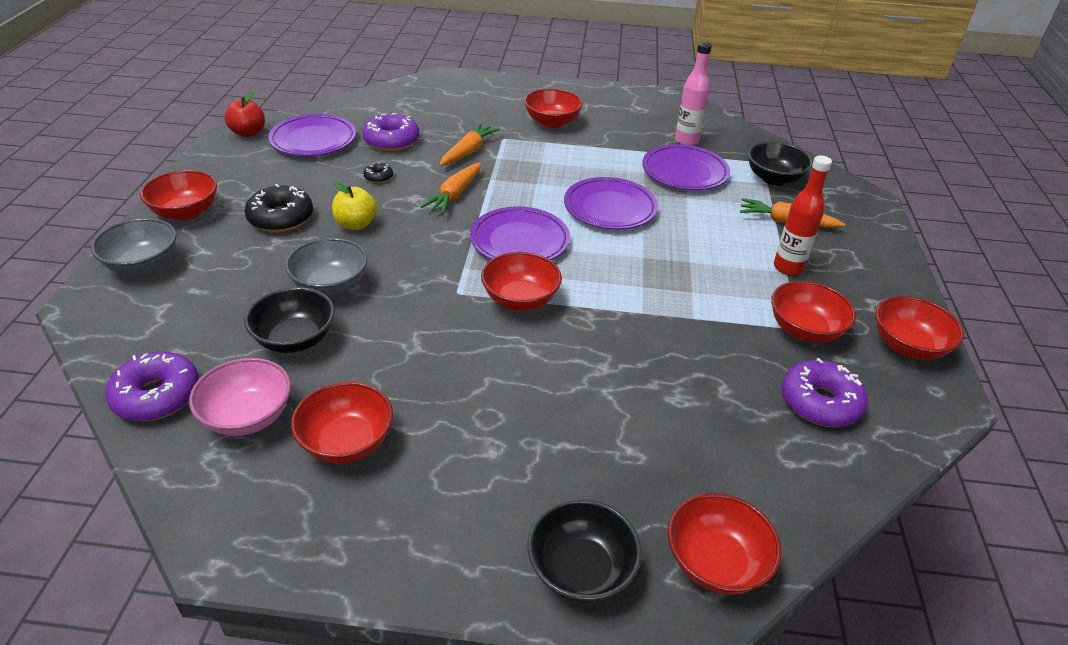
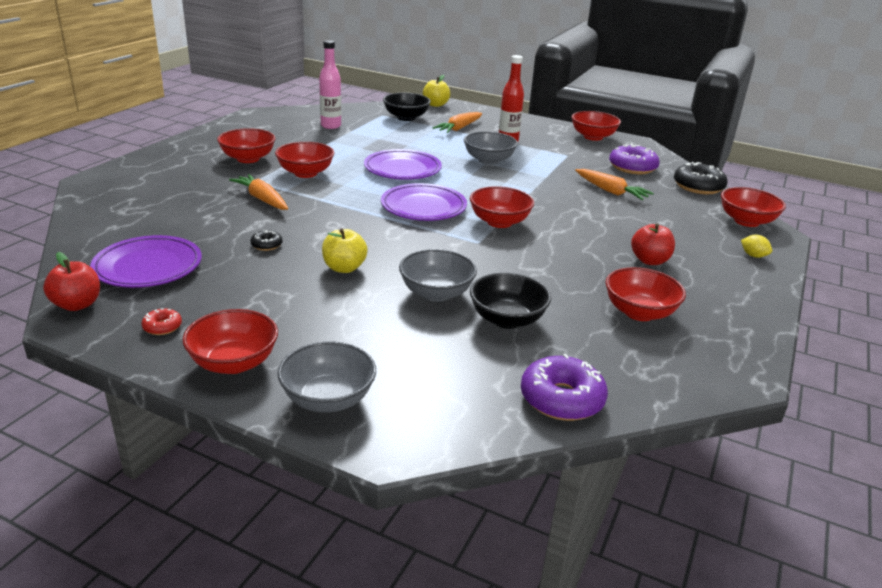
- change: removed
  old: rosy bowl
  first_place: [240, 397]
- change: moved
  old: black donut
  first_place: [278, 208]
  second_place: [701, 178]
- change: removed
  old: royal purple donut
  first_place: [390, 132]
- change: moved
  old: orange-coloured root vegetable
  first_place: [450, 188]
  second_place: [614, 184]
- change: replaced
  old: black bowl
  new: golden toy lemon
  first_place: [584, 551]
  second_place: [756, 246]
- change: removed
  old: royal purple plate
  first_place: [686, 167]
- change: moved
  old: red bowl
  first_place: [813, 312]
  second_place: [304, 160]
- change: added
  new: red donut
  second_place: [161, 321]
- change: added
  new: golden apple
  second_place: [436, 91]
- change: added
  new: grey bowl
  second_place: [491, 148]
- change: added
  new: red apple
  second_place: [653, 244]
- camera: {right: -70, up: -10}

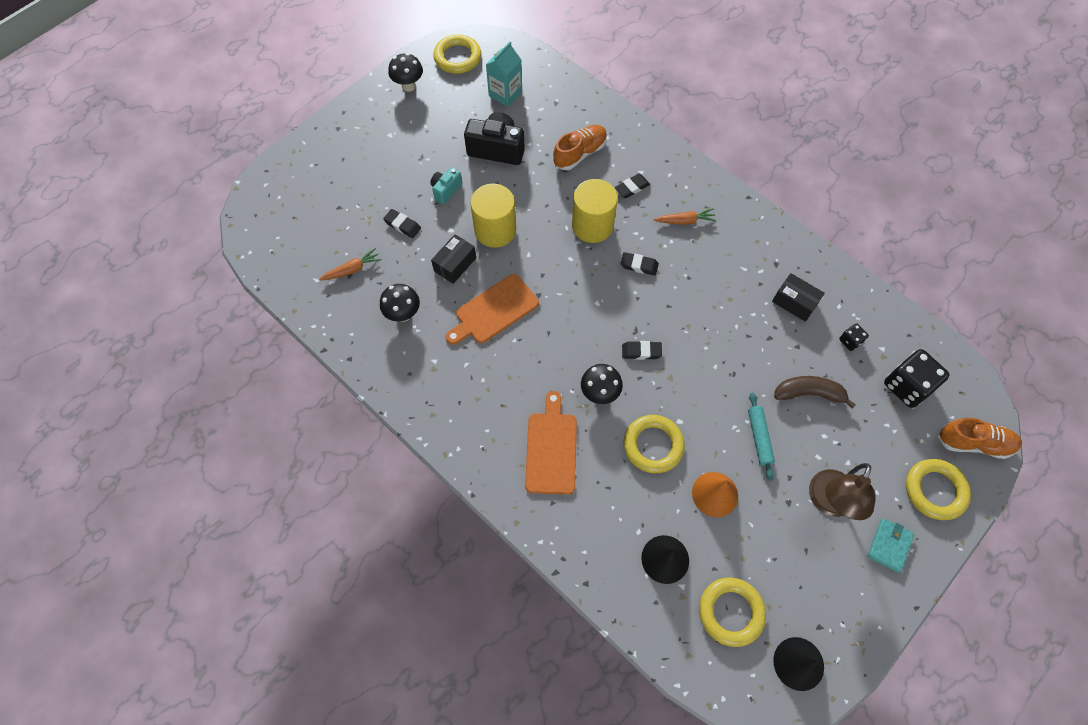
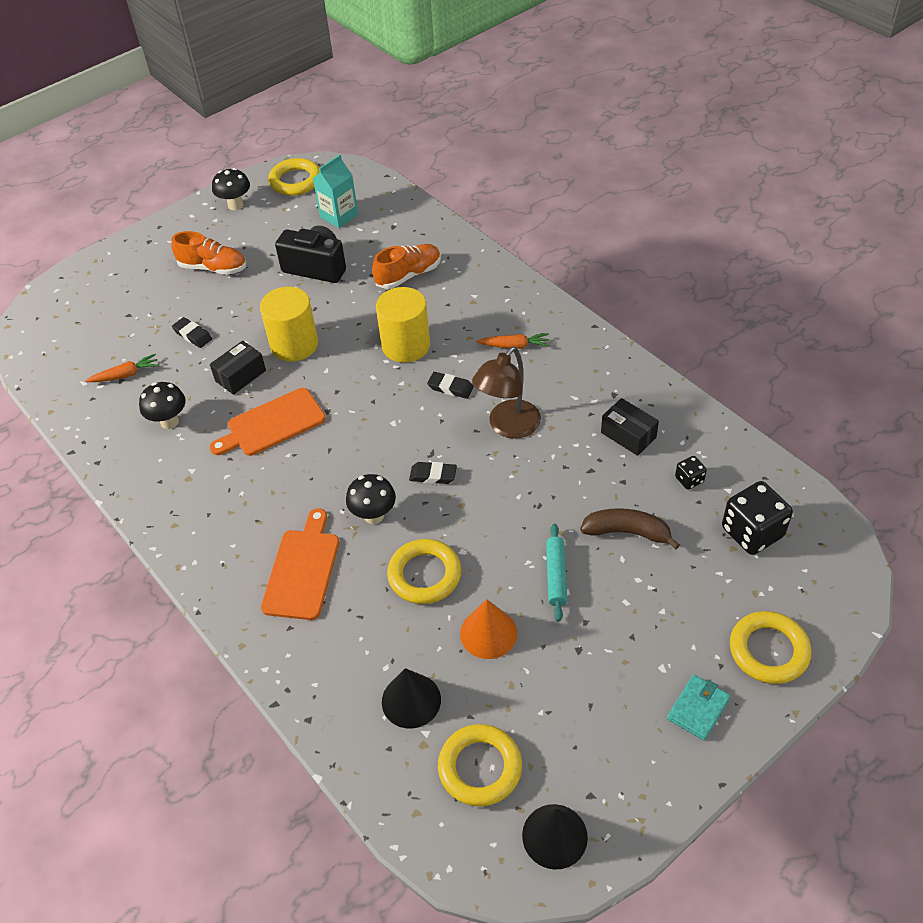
- change: removed
  old: teal compact camera
  first_place: [446, 185]
- change: removed
  old: black gum eraser
  first_place: [632, 186]
- change: moved
  old: dark brown desk lamp
  first_place: [842, 491]
  second_place: [506, 393]
- change: moved
  old: orange-coloured shoe
  first_place: [980, 438]
  second_place: [208, 253]
- camera: {right: 10, up: -15}

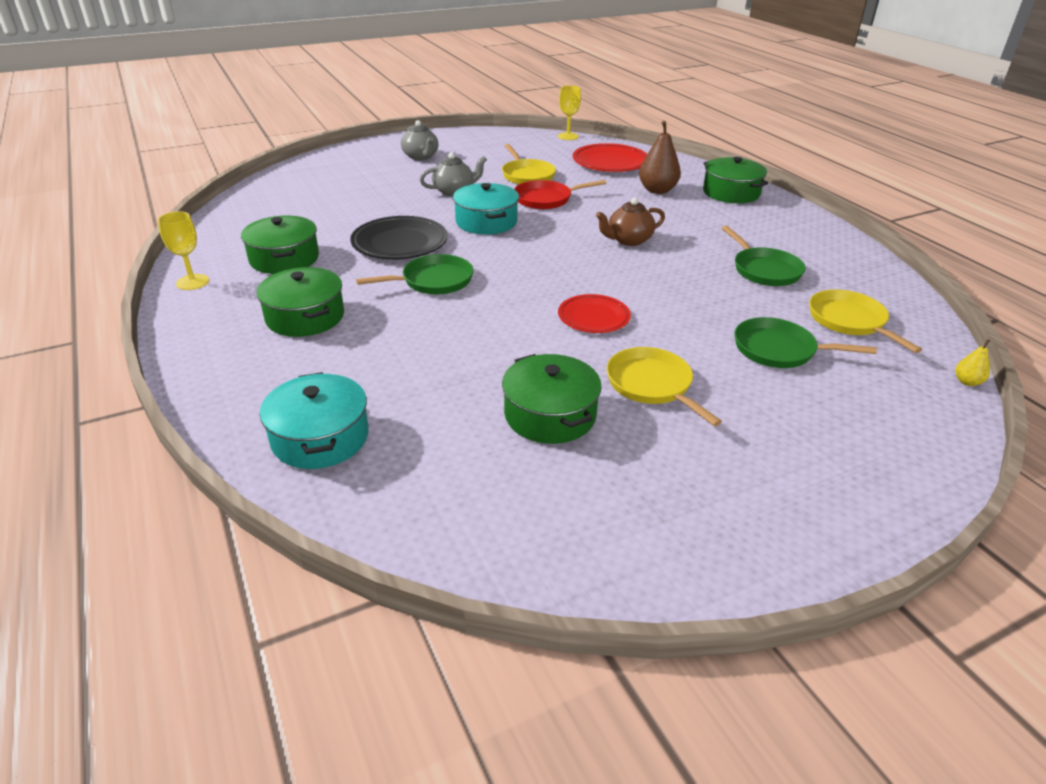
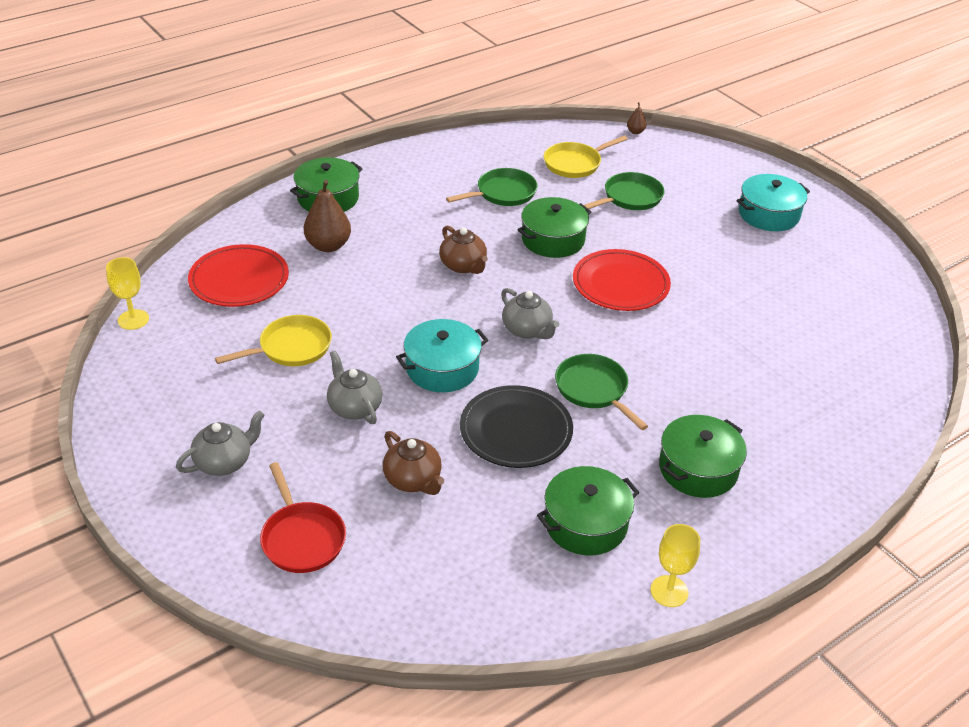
- change: moved
  old: teal stockpot
  first_place: [314, 420]
  second_place: [773, 202]
- change: moved
  old: leaf-green stockpot
  first_place: [552, 399]
  second_place: [554, 227]
- change: moved
  old: red frying pan
  first_place: [560, 194]
  second_place: [303, 517]
- change: resized
  old: red plate
  first_place: [594, 313]
  second_place: [622, 280]
  factor: 1.55
- change: removed
  old: golden frying pan
  first_place: [664, 386]
- change: turned
  old: leaf-green frying pan
  first_place: [805, 342]
  second_place: [624, 191]
  degrees: -135
- change: recoloured
  old: golden pear fruit
  new: dark brown pear fruit
  first_place: [973, 362]
  second_place: [636, 118]
- change: added
  new: dark brown china teapot
  second_place: [413, 463]
- change: added
  new: grey china teapot
  second_place: [530, 313]
- camera: {right: -100, up: 5}

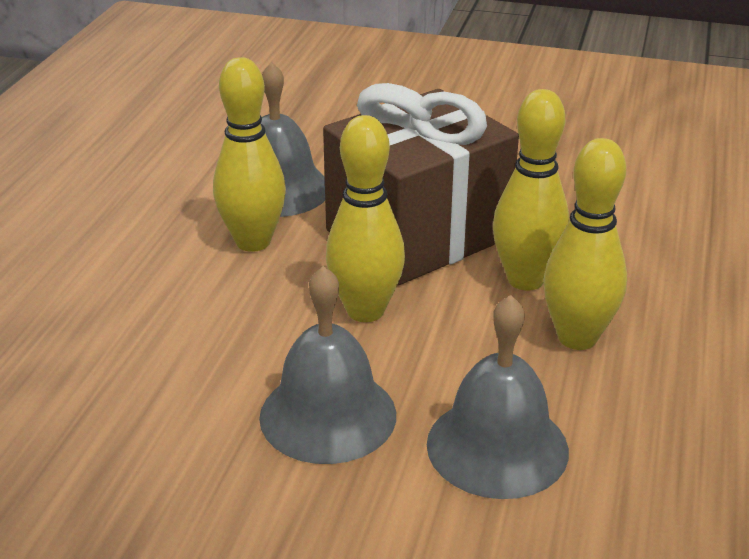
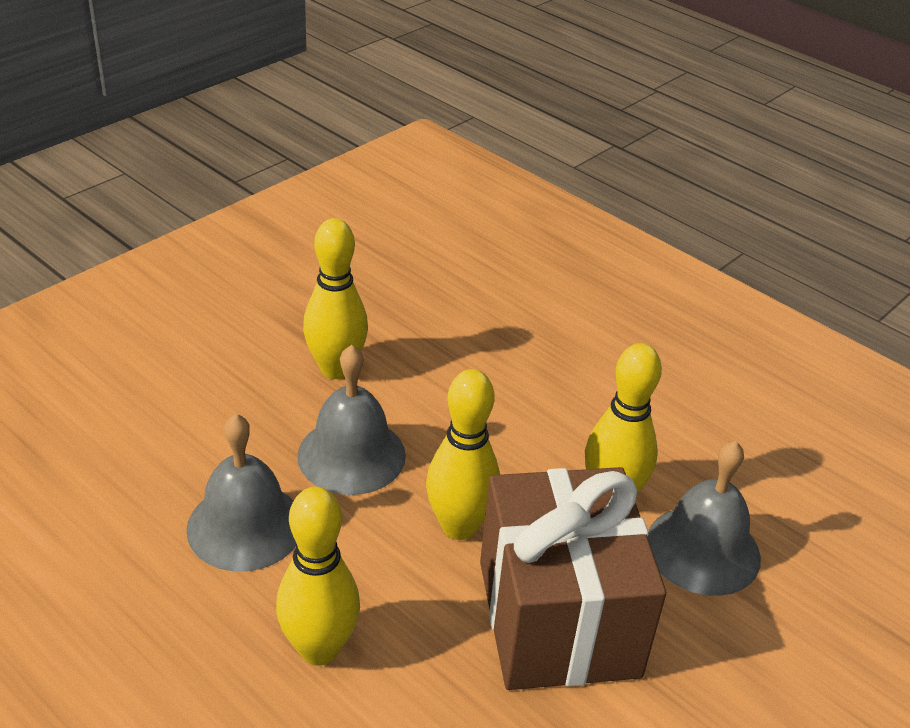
- change: moved
  old: golden bowling pin
  first_place: [531, 190]
  second_place: [335, 298]
- camera: {right: 115, up: 5}

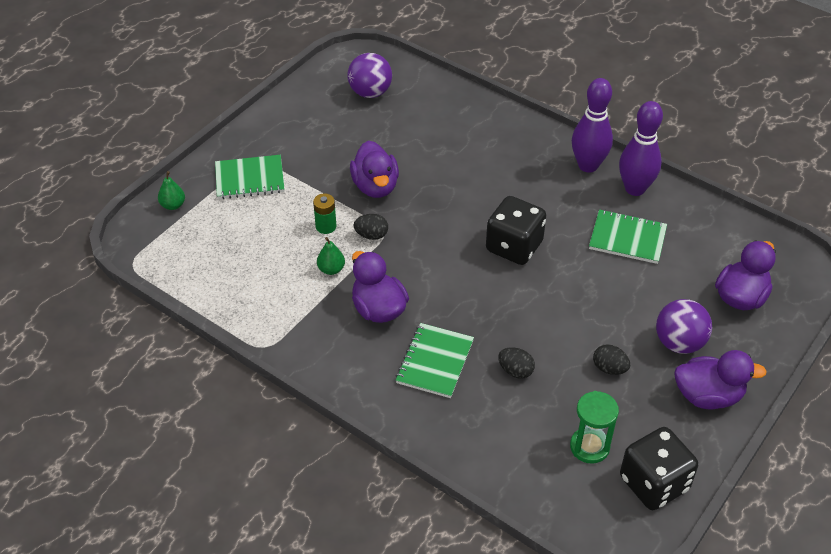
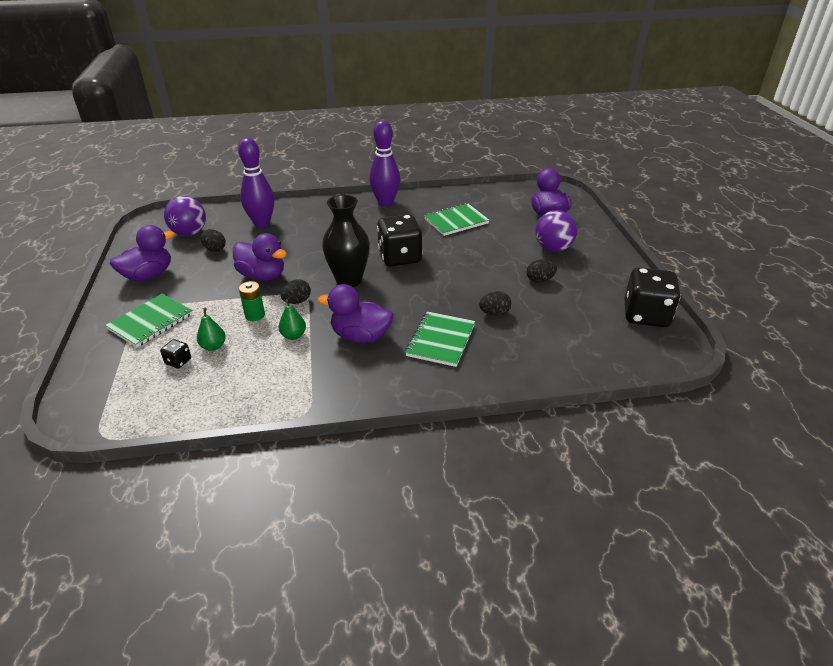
- change: moved
  old: leaf-green pear fruit
  first_place: [171, 190]
  second_place: [211, 329]
- change: turned
  old: leaf-green notebook
  first_place: [435, 360]
  second_place: [440, 339]
  degrees: 45
- change: removed
  old: leaf-green hourglass
  first_place: [594, 427]
- change: moved
  old: royal purple bowling pin
  first_place: [641, 148]
  second_place: [256, 182]
- change: moved
  old: royal purple rubber duck
  first_place: [720, 379]
  second_place: [142, 253]
- change: added
  new: black game die
  second_place: [175, 354]
- change: added
  new: black toy egg
  second_place: [213, 240]
- change: added
  new: black tall vase
  second_place: [346, 241]
- camera: {right: -45, up: -10}

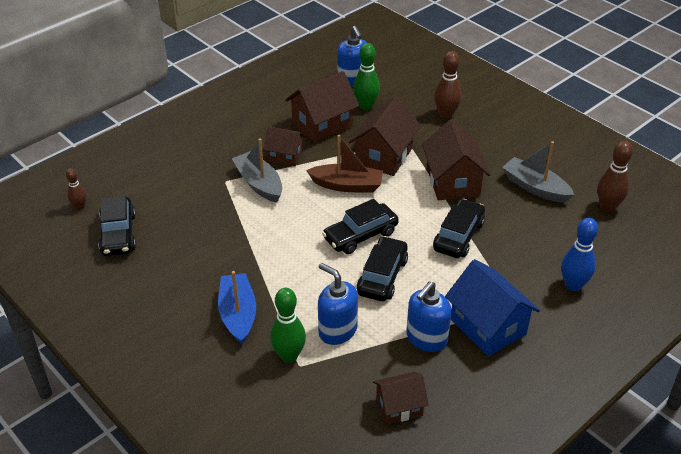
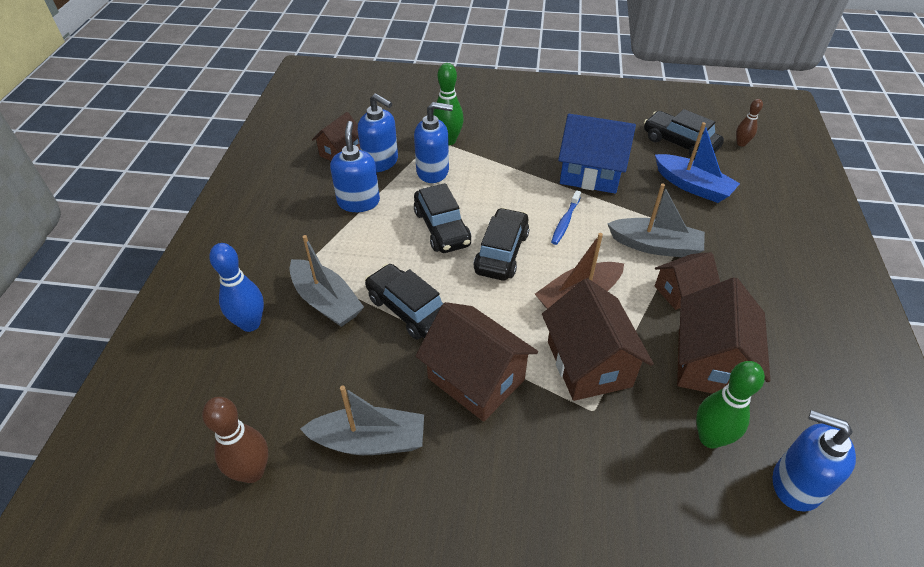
- change: moved
  old: royal blue sailboat
  first_place: [237, 307]
  second_place: [697, 162]
- change: turned
  old: black automobile
  first_place: [459, 228]
  second_place: [404, 302]
  degrees: 150
- change: removed
  old: dark brown bowling pin
  first_place: [448, 85]
- change: moved
  old: royal blue toy house
  first_place: [492, 307]
  second_place: [597, 154]
- change: added
  new: grey sailboat
  second_place: [326, 281]
- change: added
  new: royal blue soap dispenser
  second_place: [378, 133]
- change: added
  new: royal blue toothbrush
  second_place: [566, 217]
- camera: {right: 140, up: 5}

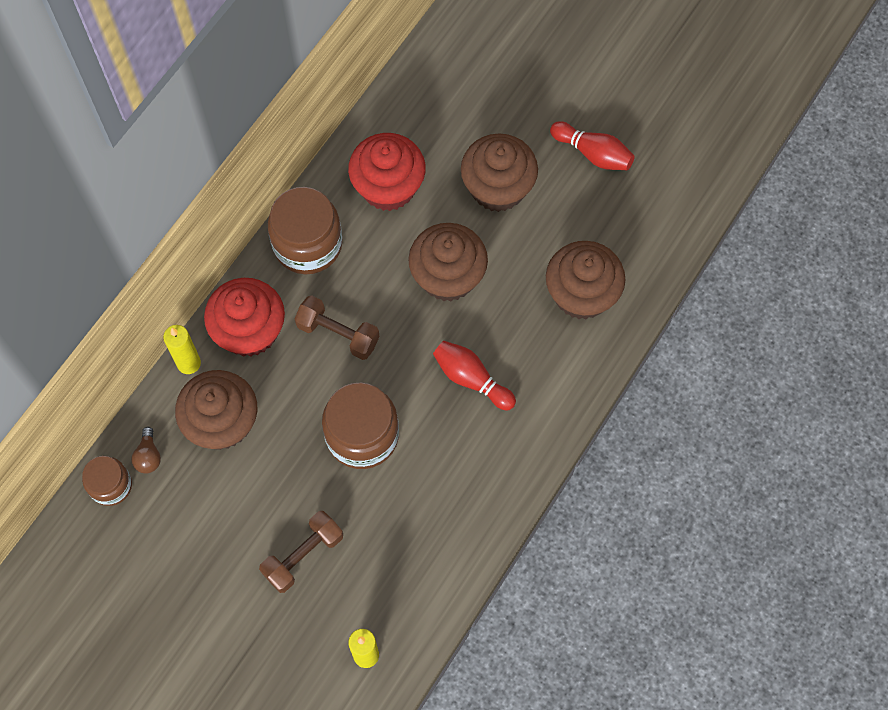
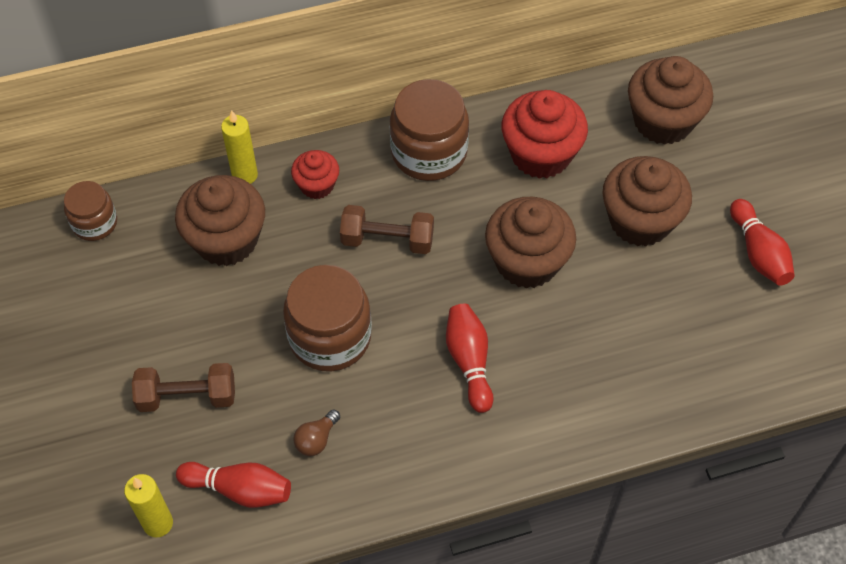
- change: moved
  old: dark brown lightbulb
  first_place: [146, 450]
  second_place: [316, 432]
- change: resized
  old: red muffin
  first_place: [244, 317]
  second_place: [315, 174]
  factor: 0.56
- change: turned
  old: dark brown free weight
  first_place: [337, 327]
  second_place: [387, 229]
  degrees: -60
- change: moved
  old: dark brown muffin
  first_place: [585, 280]
  second_place: [670, 100]
- change: added
  new: red bowling pin
  second_place: [233, 485]
- camera: {right: 40, up: -10}

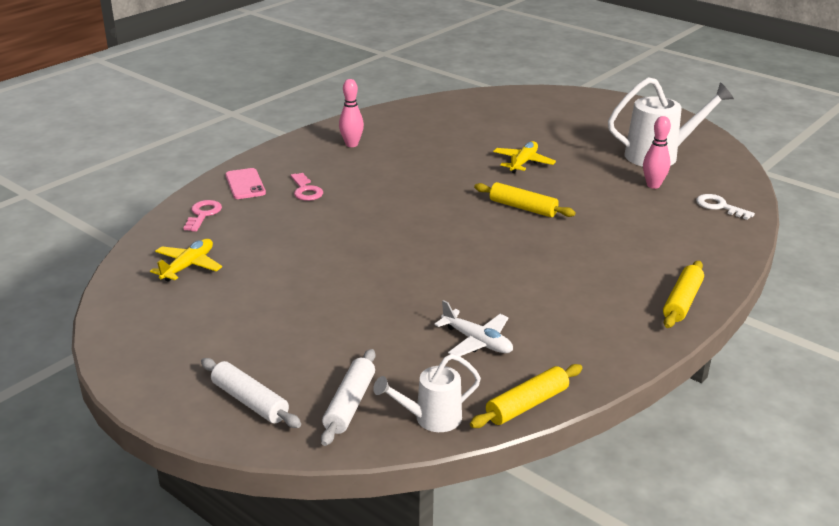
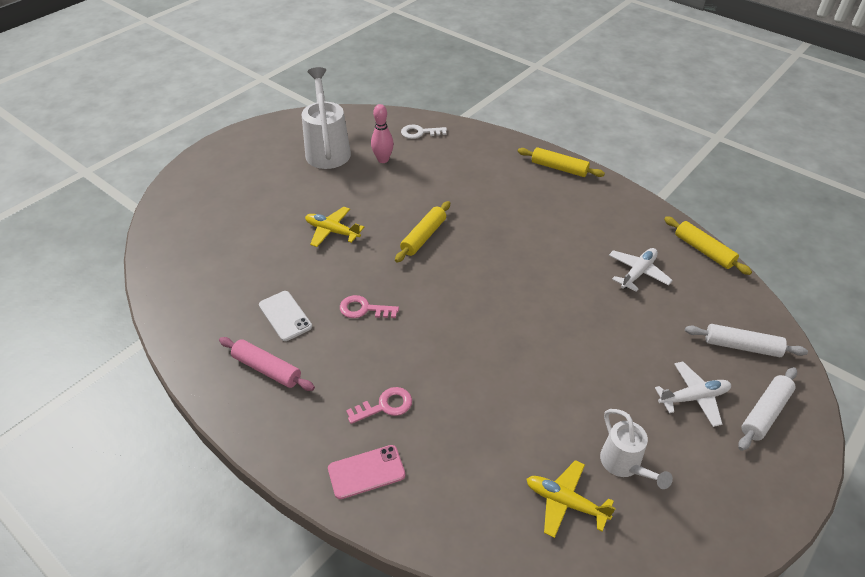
- change: moved
  old: rosy latchkey
  first_place: [203, 216]
  second_place: [369, 306]
- change: replaced
  old: rosy bowling pin
  new: rosy pastry roller
  first_place: [351, 113]
  second_place: [267, 364]
- change: moved
  old: snow-white watering pot
  first_place: [427, 393]
  second_place: [636, 449]
- change: turned
  old: snow-white latchkey
  first_place: [725, 207]
  second_place: [424, 132]
  degrees: 45
- change: added
  new: snow-white phone
  second_place: [285, 316]
- change: added
  new: snow-white aeroplane
  second_place: [693, 394]
- camera: {right: -90, up: 15}

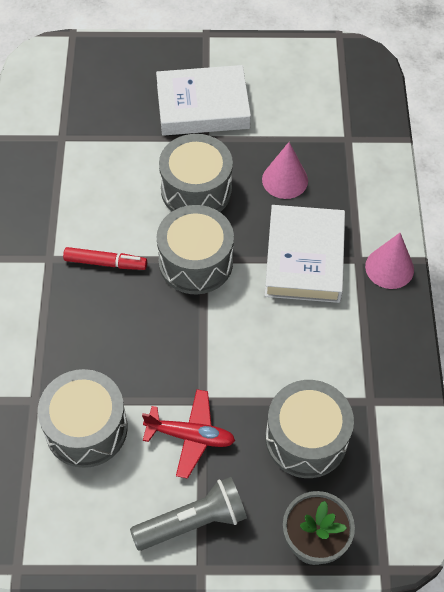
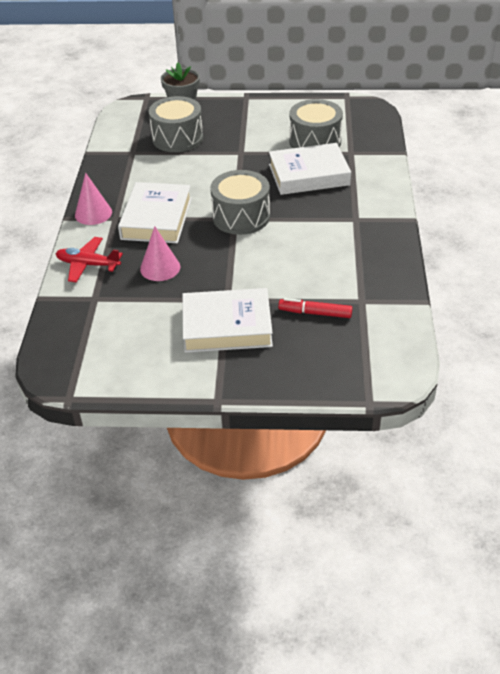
- change: moved
  old: red marker pen
  first_place: [105, 258]
  second_place: [315, 308]
- change: removed
  old: grey pocket torch
  first_place: [188, 514]
- change: moved
  old: red aeroplane
  first_place: [188, 434]
  second_place: [89, 260]
- change: removed
  old: grey snare drum
  first_place: [196, 173]
- change: added
  new: snow-white hardback
  second_place: [310, 169]
- camera: {right: -175, up: -15}

